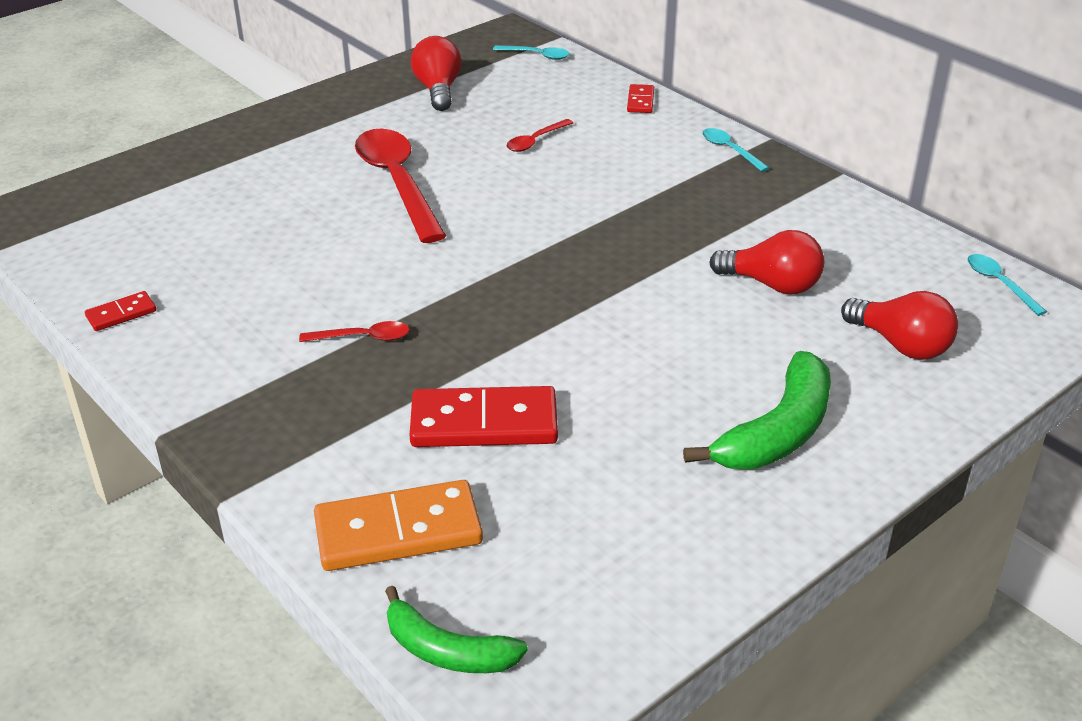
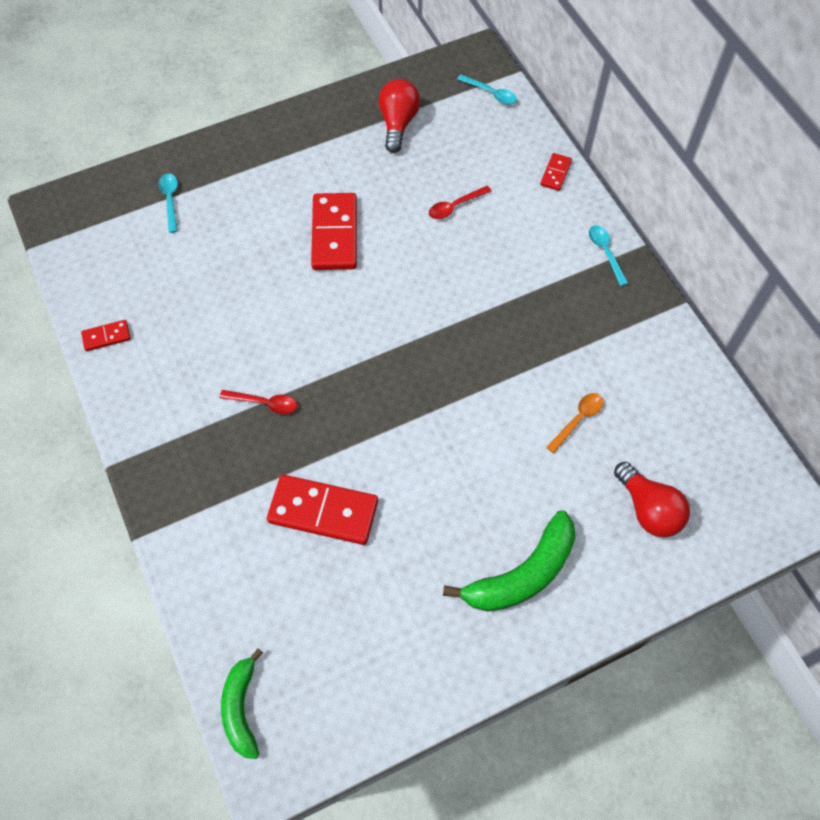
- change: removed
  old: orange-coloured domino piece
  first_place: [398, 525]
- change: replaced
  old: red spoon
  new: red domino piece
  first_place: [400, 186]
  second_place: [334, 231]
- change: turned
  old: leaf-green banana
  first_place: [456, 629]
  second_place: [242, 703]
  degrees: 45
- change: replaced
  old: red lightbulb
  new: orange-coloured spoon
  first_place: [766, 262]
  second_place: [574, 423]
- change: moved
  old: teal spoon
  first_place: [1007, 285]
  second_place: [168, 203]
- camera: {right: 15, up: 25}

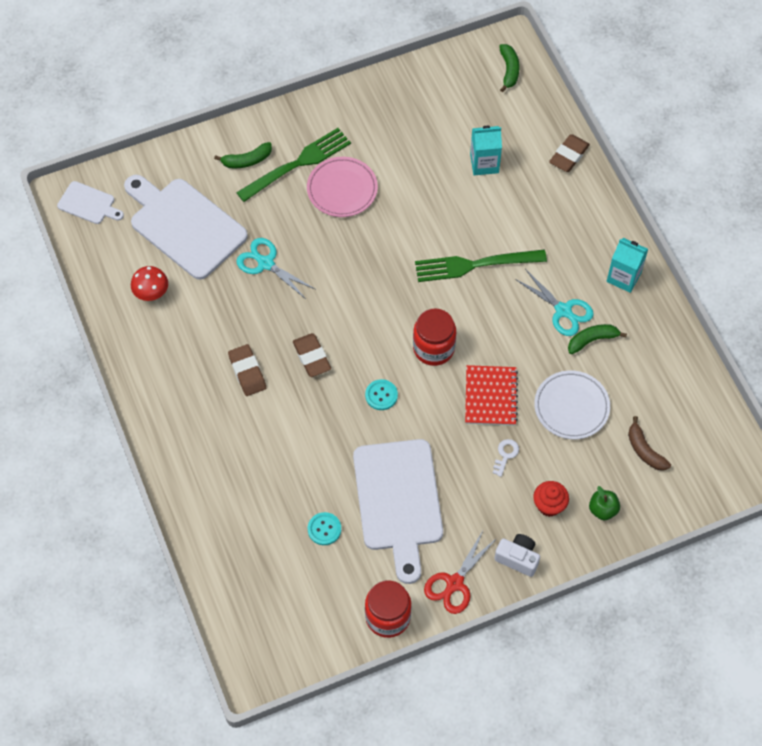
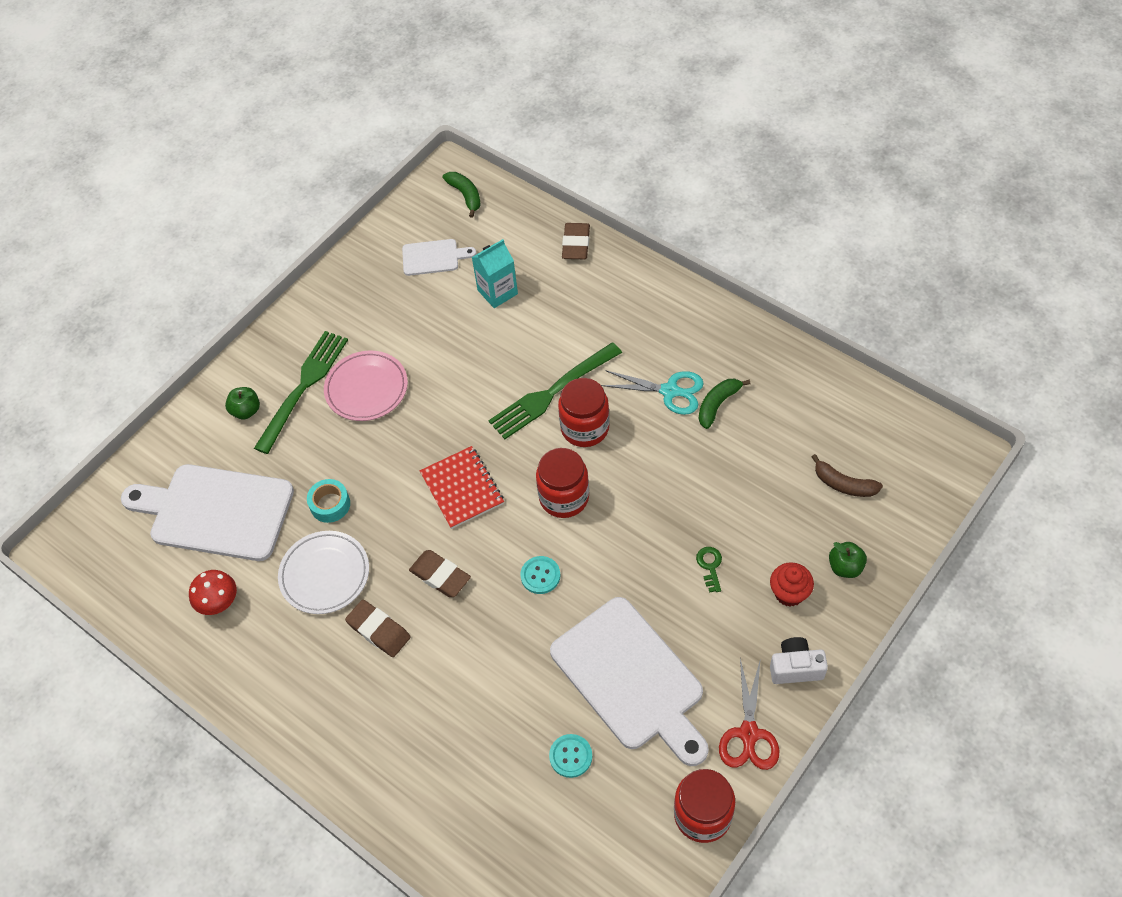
- change: moved
  old: snow-white chopping board
  first_place: [90, 202]
  second_place: [439, 257]
- change: replaced
  old: leaf-green banana
  new: leaf-green apple
  first_place: [243, 155]
  second_place: [242, 403]
- change: replaced
  old: teal scissors
  new: teal tape
  first_place: [275, 268]
  second_place: [328, 501]
- change: moved
  old: red notebook
  first_place: [491, 395]
  second_place: [462, 487]
- change: recoloured
  old: snow-white latchkey
  new: leaf-green latchkey
  first_place: [506, 458]
  second_place: [709, 570]
- change: moved
  old: snow-white plate
  first_place: [572, 404]
  second_place: [323, 572]
- change: removed
  old: teal carton
  first_place: [627, 265]
- change: added
  new: red jar
  second_place: [584, 412]
- camera: {right: -25, up: -5}

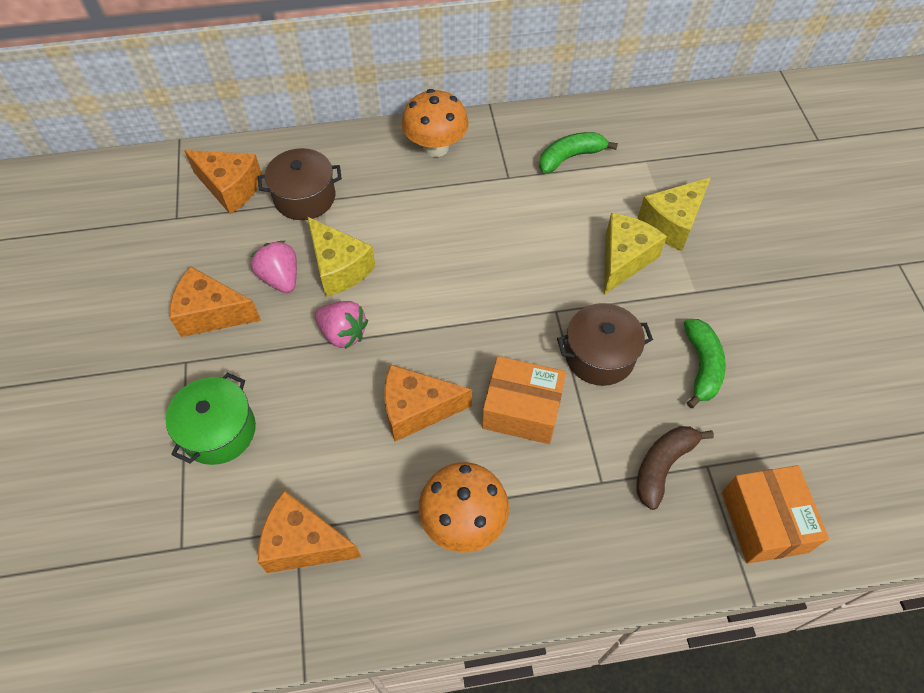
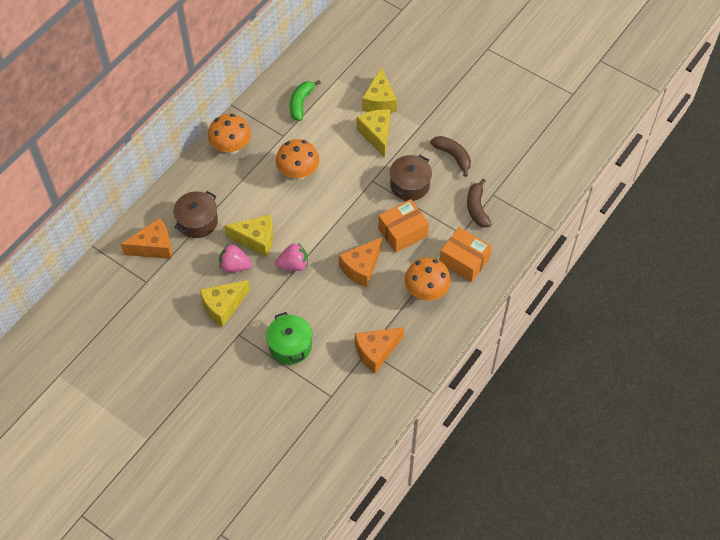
- change: recoloured
  old: orange-coloured cheese
  new: golden cheese
  first_place: [215, 301]
  second_place: [225, 303]
- change: recoloured
  old: leaf-green banana
  new: dark brown banana
  first_place: [705, 363]
  second_place: [450, 156]
- change: moved
  old: orange-coloured package
  first_place: [775, 514]
  second_place: [465, 254]
- change: added
  new: orange-coloured toadstool
  second_place: [297, 159]
- camera: {right: -45, up: 0}

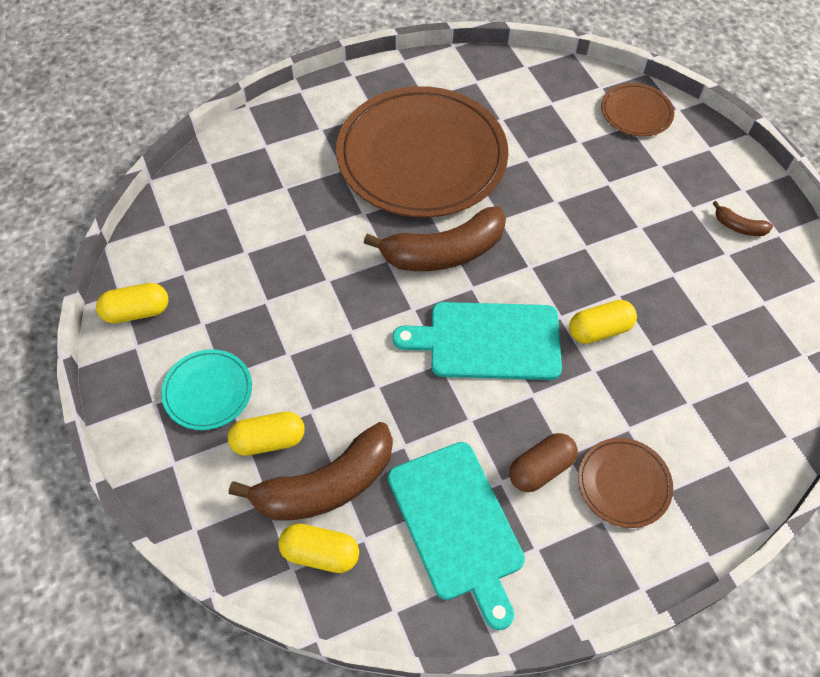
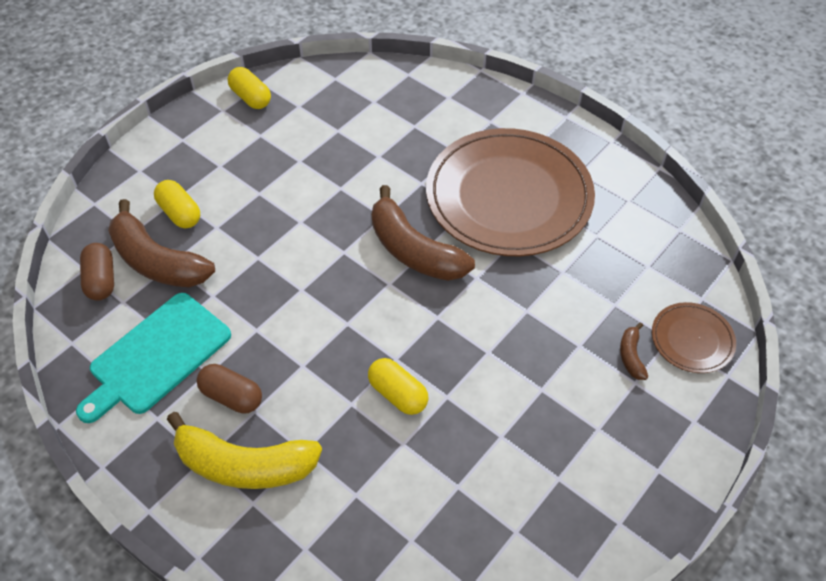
- change: removed
  old: teal plate
  first_place: [206, 389]
- change: recoloured
  old: golden pill
  new: dark brown pill
  first_place: [318, 548]
  second_place: [97, 272]
- change: removed
  old: teal chopping board
  first_place: [477, 341]
- change: replaced
  old: dark brown plate
  new: golden banana
  first_place: [625, 483]
  second_place: [244, 450]
- change: moved
  old: dark brown banana
  first_place: [743, 218]
  second_place: [634, 351]
- camera: {right: 65, up: -5}

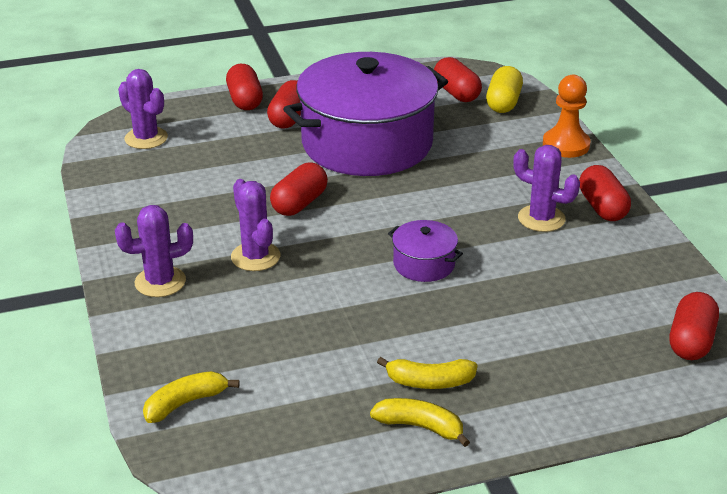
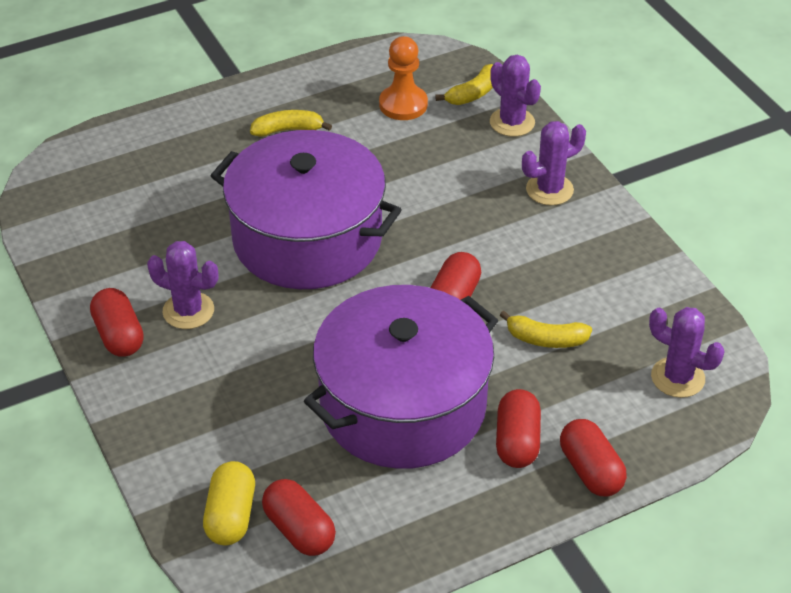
- change: moved
  old: royal purple saguaro cactus
  first_place: [256, 225]
  second_place: [515, 96]
- change: moved
  old: golden banana
  first_place: [420, 422]
  second_place: [546, 329]
- change: resized
  old: royal purple stockpot
  first_place: [425, 251]
  second_place: [306, 209]
  factor: 2.45
- change: moved
  old: orange-coloured chess pawn
  first_place: [566, 116]
  second_place: [403, 78]
- change: removed
  old: red pill
  first_place: [694, 326]
- camera: {right: 170, up: 10}

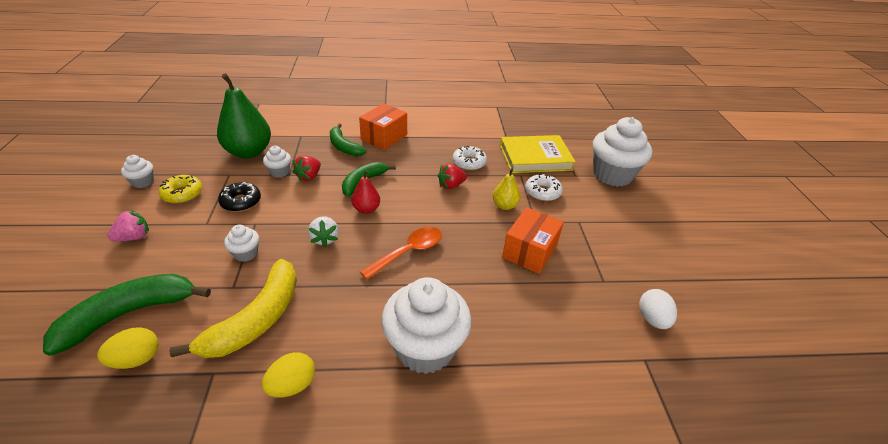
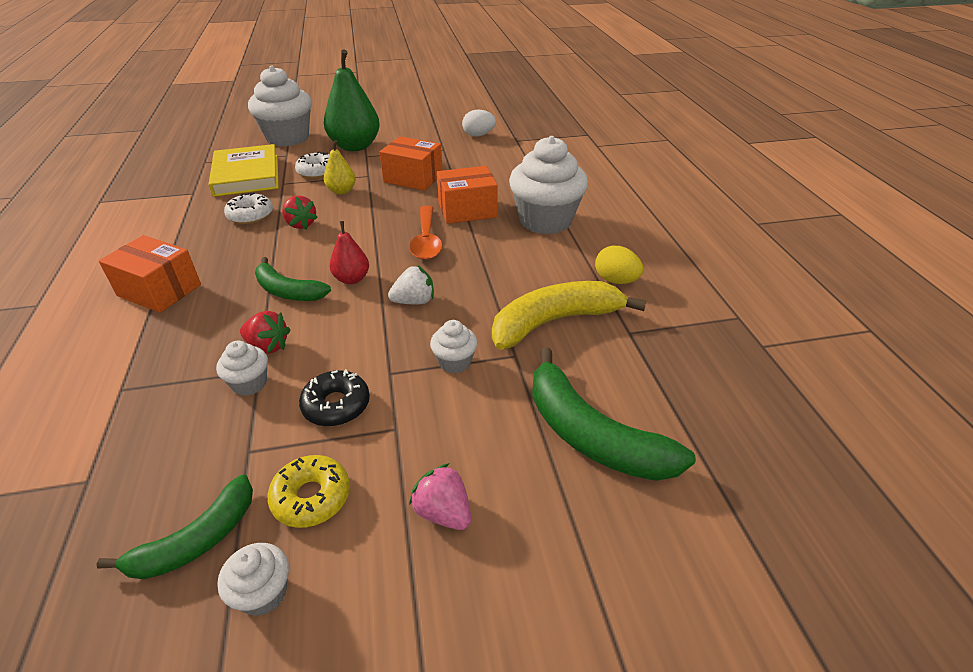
- change: removed
  old: golden toy egg
  first_place: [128, 348]
- change: turned
  old: golden banana
  first_place: [233, 308]
  second_place: [569, 315]
  degrees: -45
- change: moved
  old: leaf-green pear fruit
  first_place: [244, 116]
  second_place: [352, 100]
- change: moved
  old: leaf-green banana
  first_place: [348, 140]
  second_place: [174, 527]
- change: turned
  old: orange-coloured spoon
  first_place: [401, 253]
  second_place: [425, 233]
  degrees: -135
- change: added
  new: orange-coloured package
  second_place: [467, 195]
- camera: {right: -95, up: 0}

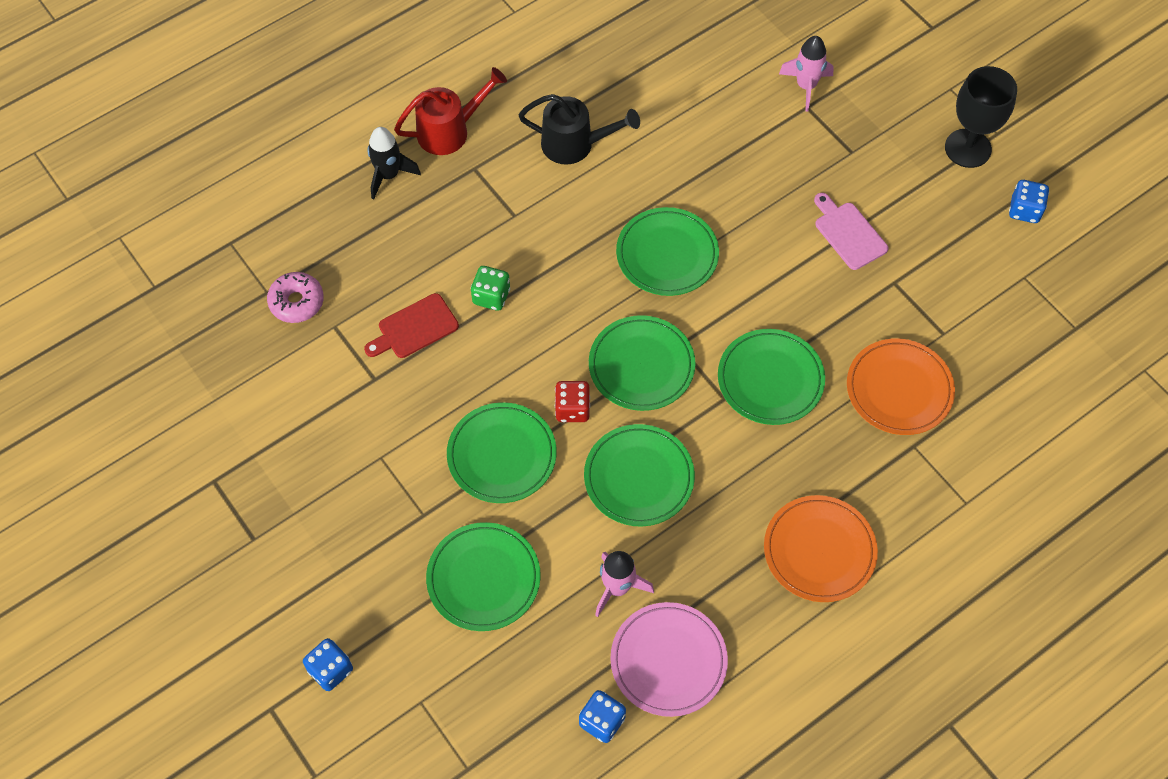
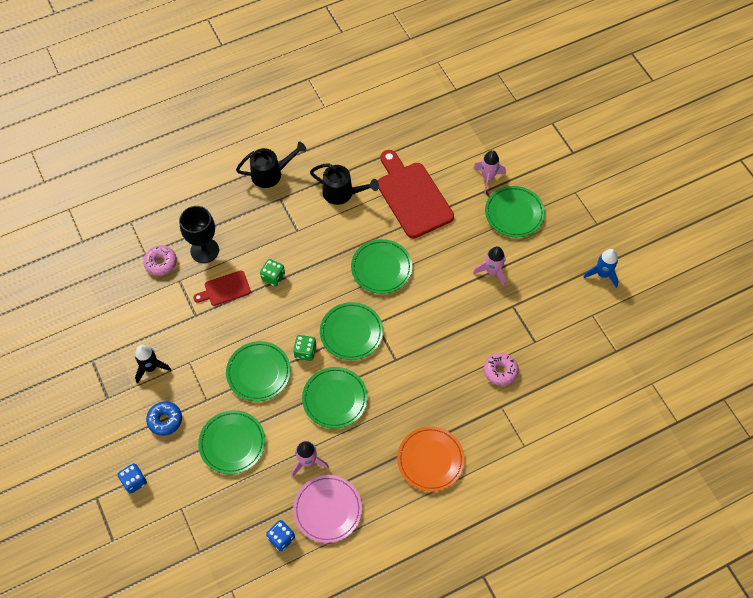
- change: moved
  old: black spaceship
  first_place: [394, 163]
  second_place: [153, 364]
- change: recoloured
  old: red watering pot
  new: black watering pot
  first_place: [450, 111]
  second_place: [271, 164]
- change: recoloured
  old: red game die
  new: leaf-green game die
  first_place: [572, 401]
  second_place: [305, 348]
- change: moved
  old: leaf-green plate
  first_place: [771, 377]
  second_place: [515, 211]
- change: replaced
  old: rosy chopping board
  new: rosy spaceship
  first_place: [851, 231]
  second_place: [489, 266]
- change: replaced
  old: orange-coloured plate
  new: rosy donut
  first_place: [901, 386]
  second_place: [501, 369]
- change: moved
  old: black goblet
  first_place: [981, 117]
  second_place: [199, 234]
- change: replaced
  old: royal blue game die
  new: royal blue spaceship
  first_place: [1029, 201]
  second_place: [601, 268]
- change: added
  new: royal blue donut
  second_place: [164, 418]
- change: added
  new: red chopping board
  second_place: [416, 194]
- camera: {right: 10, up: 0}

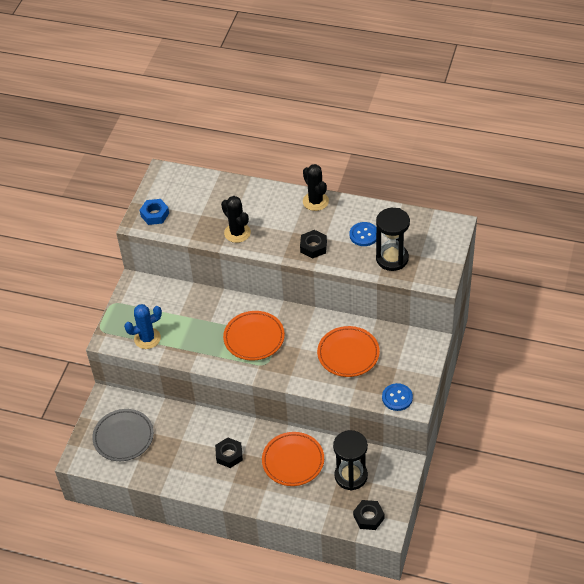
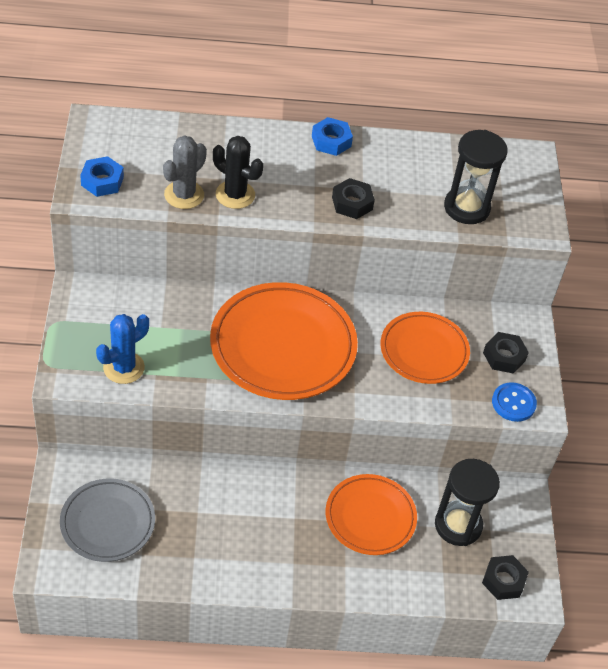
- change: moved
  old: black nut
  first_place: [229, 453]
  second_place: [506, 353]
- change: resized
  old: orange-coloured plate
  first_place: [254, 335]
  second_place: [284, 341]
  factor: 1.62
- change: replaced
  old: black saguaro cactus
  new: royal blue nut
  first_place: [316, 187]
  second_place: [332, 136]
- change: removed
  old: royal blue sewing button
  first_place: [362, 234]
- change: added
  new: grey saguaro cactus
  second_place: [185, 172]
- camera: {right: -25, up: 0}

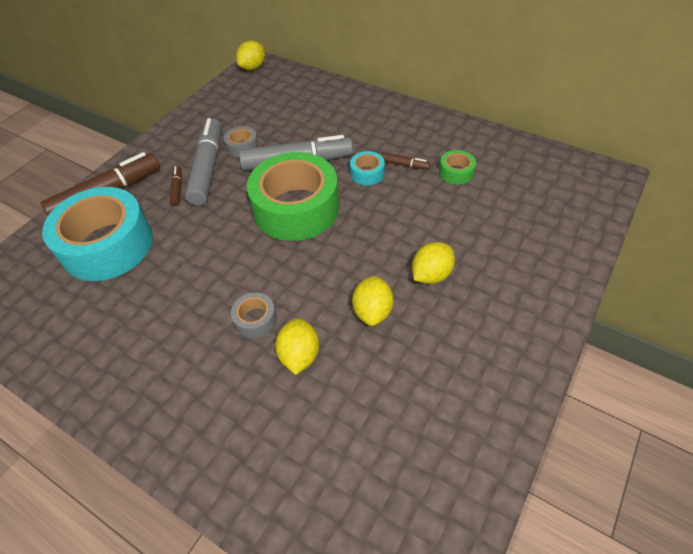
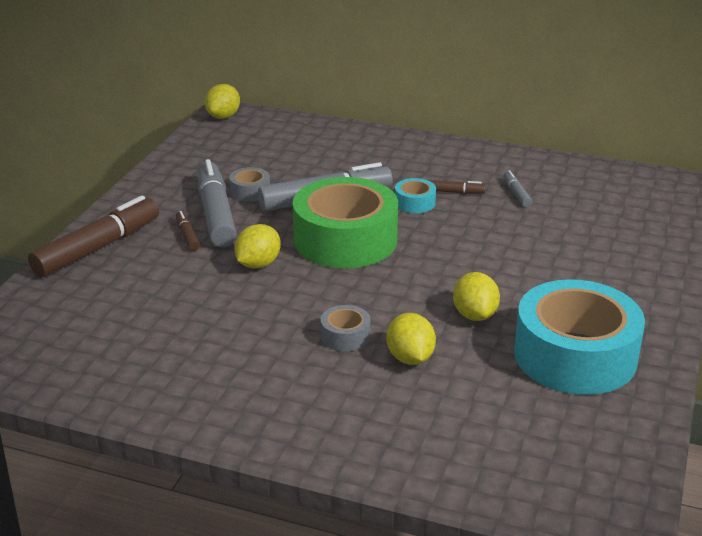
- change: moved
  old: teal tape
  first_place: [97, 234]
  second_place: [579, 337]
- change: moved
  old: golden toy lemon
  first_place: [433, 263]
  second_place: [257, 246]
- change: replaced
  old: leaf-green tape
  new: grey marker pen
  first_place: [457, 167]
  second_place: [517, 188]
- camera: {right: -15, up: -20}

